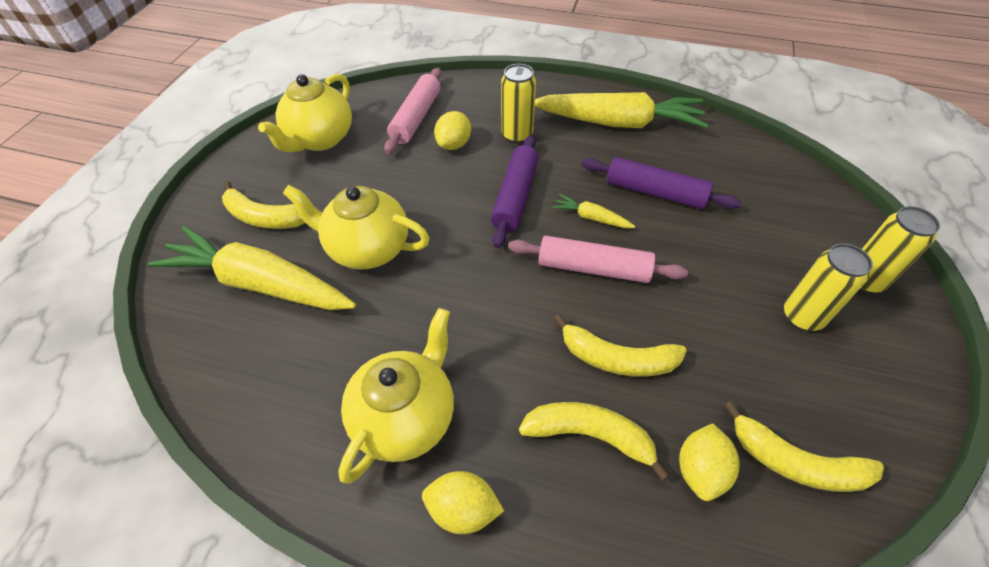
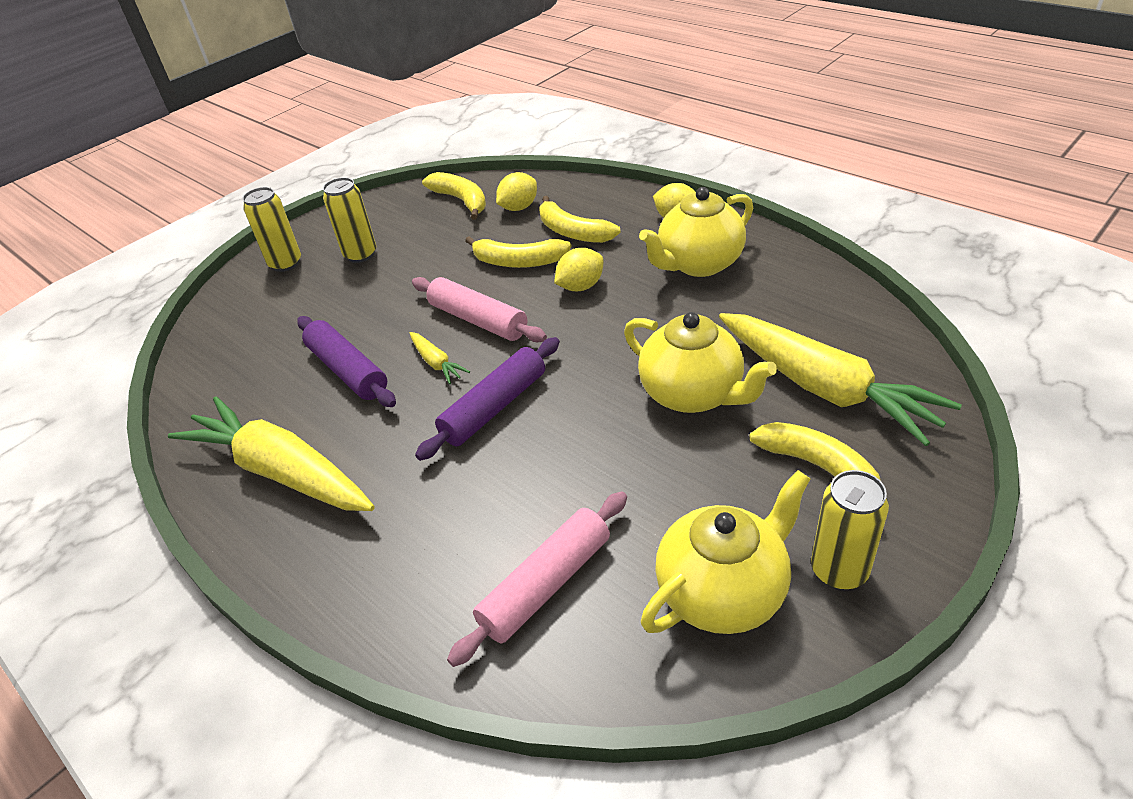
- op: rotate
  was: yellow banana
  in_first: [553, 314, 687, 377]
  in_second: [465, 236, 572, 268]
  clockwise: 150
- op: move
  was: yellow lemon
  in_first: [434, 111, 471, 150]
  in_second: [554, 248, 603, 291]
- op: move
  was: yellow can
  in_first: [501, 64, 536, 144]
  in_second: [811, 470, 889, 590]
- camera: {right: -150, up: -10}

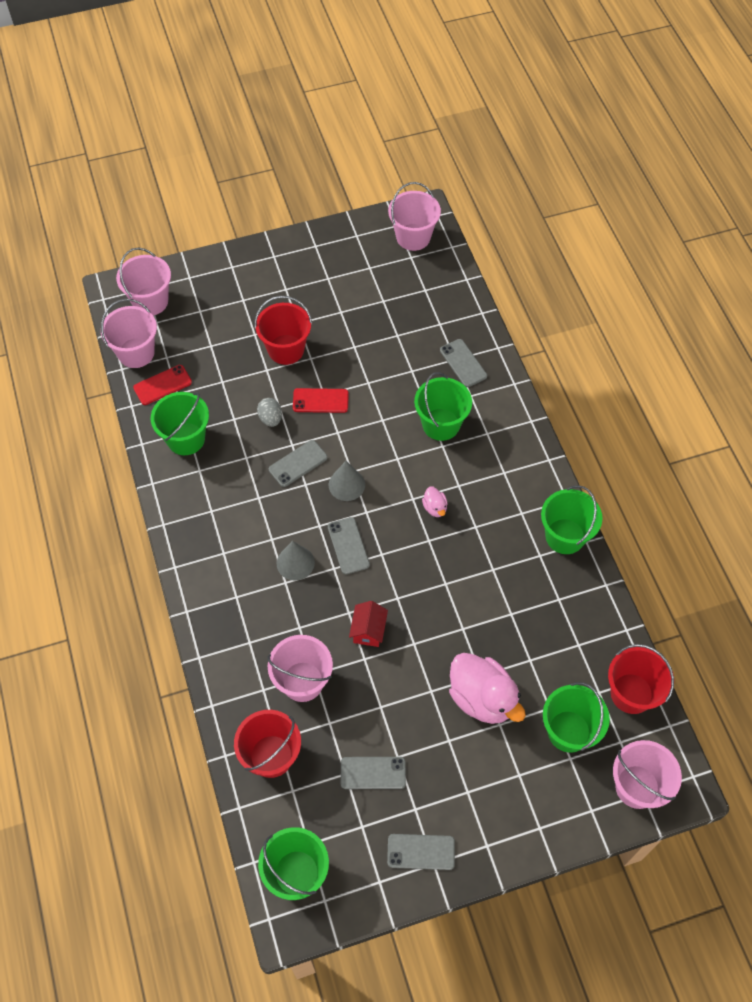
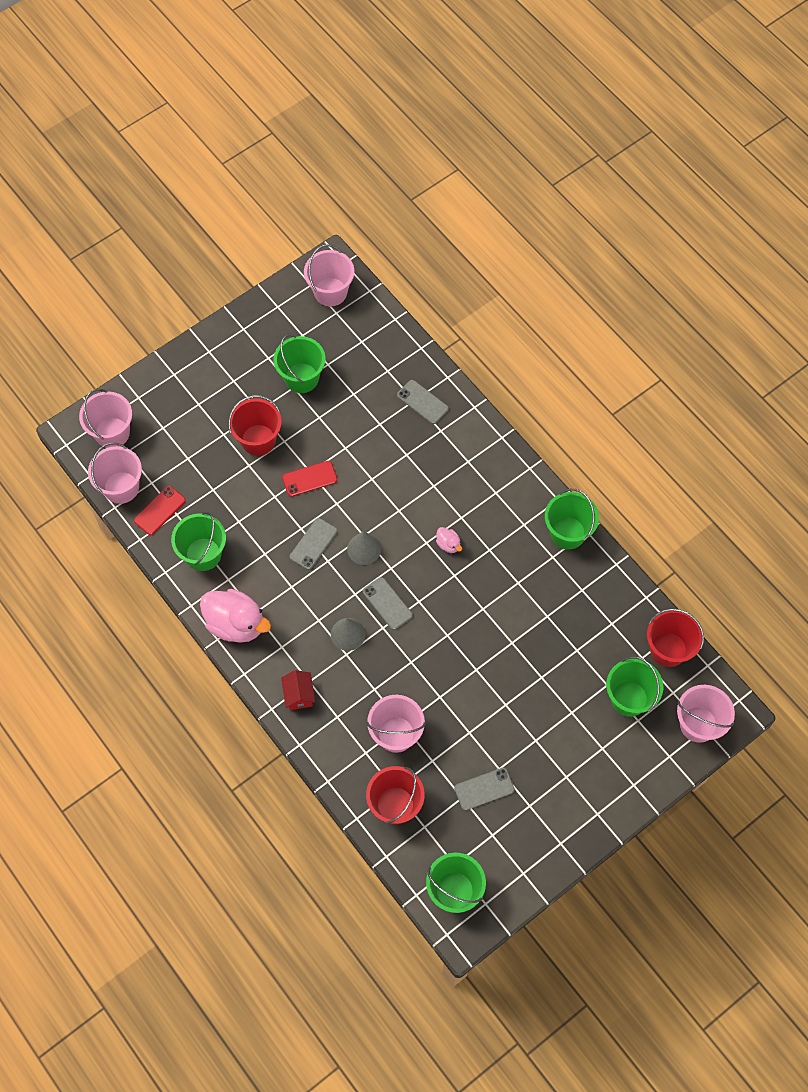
- op: move
  was: pink duck
  in_first: [449, 653, 526, 724]
  in_second: [200, 589, 271, 643]
- op: move
  was: green bucket
  in_first: [414, 372, 472, 441]
  in_second: [274, 334, 326, 393]
- op: move
  was: red house
  in_first: [349, 601, 388, 647]
  in_second: [281, 670, 315, 710]
- op: delete
  was: grey egg
  in_first: [257, 398, 282, 427]
- op: delete
  was: grey phone
  in_first: [387, 834, 455, 870]
- camera: {right: -20, up: 5}

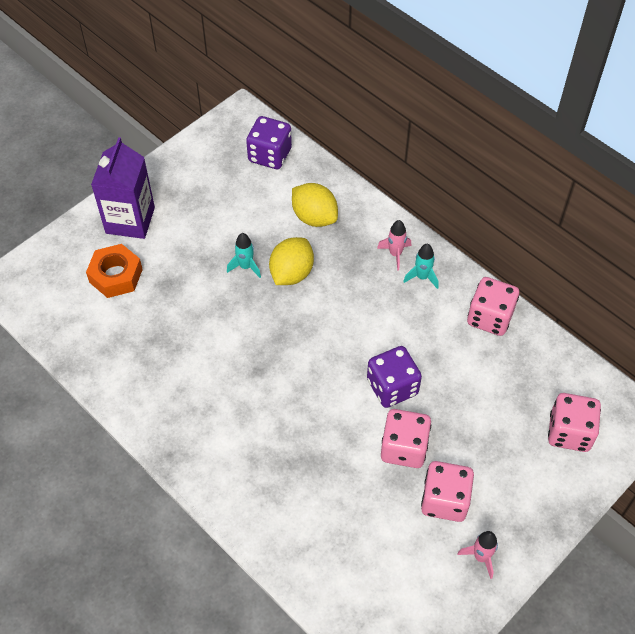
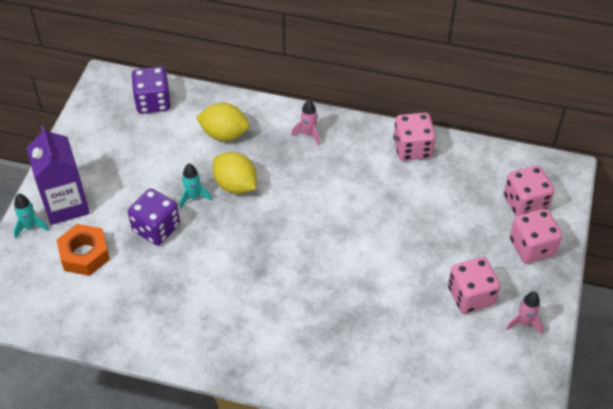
- op: move
  was: turquoise rocket
  in_first: [403, 244, 438, 289]
  in_second: [14, 194, 49, 239]
- op: move
  was: purple dice
  in_first: [367, 346, 422, 408]
  in_second: [128, 188, 180, 245]
- op: rotate
  was: yellow lemon
  in_first: [269, 237, 314, 285]
  in_second: [213, 152, 257, 194]
  clockwise: -45
- op: move
  was: pink dice
  in_first: [381, 409, 431, 468]
  in_second: [510, 209, 562, 263]
- camera: {right: -30, up: -5}

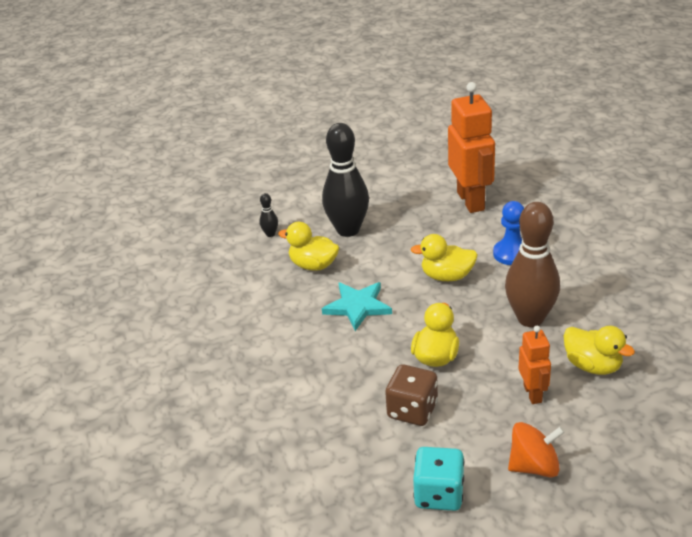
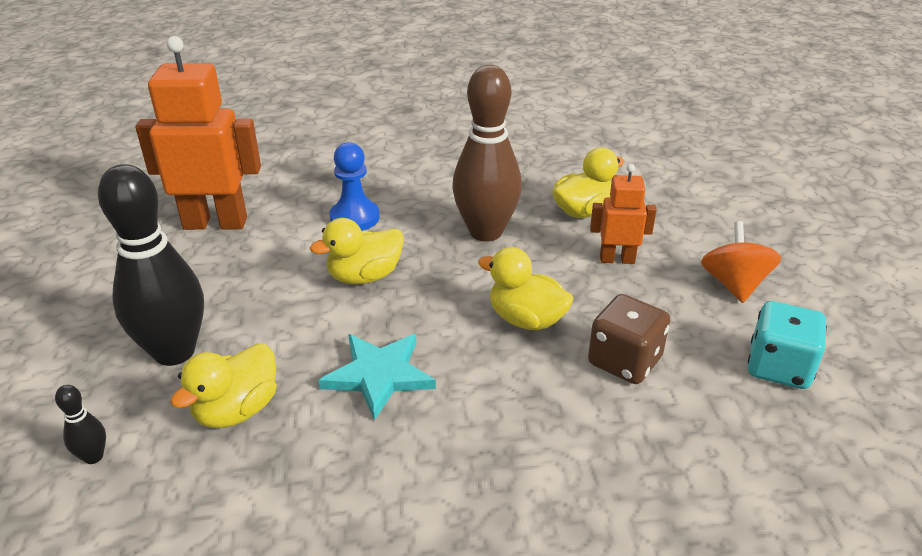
- op: rotate
  was: yellow duck
  in_first: [410, 234, 478, 281]
  in_second: [310, 218, 404, 284]
  clockwise: 45
- camera: {right: -80, up: 0}

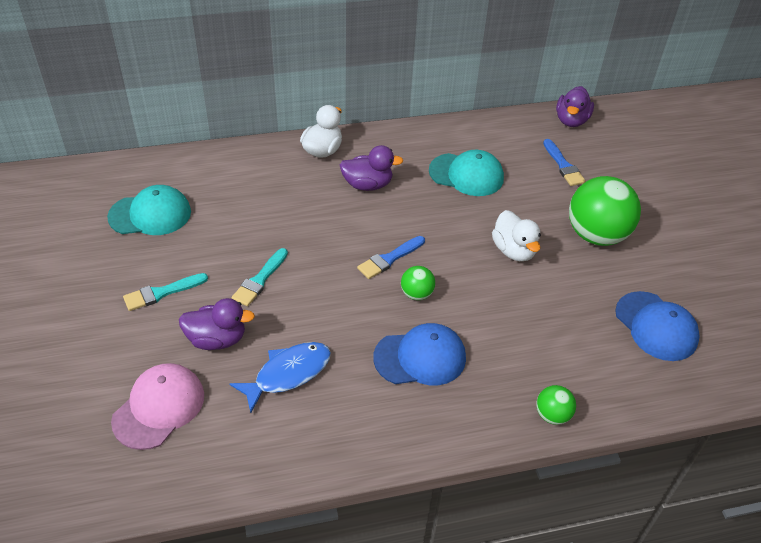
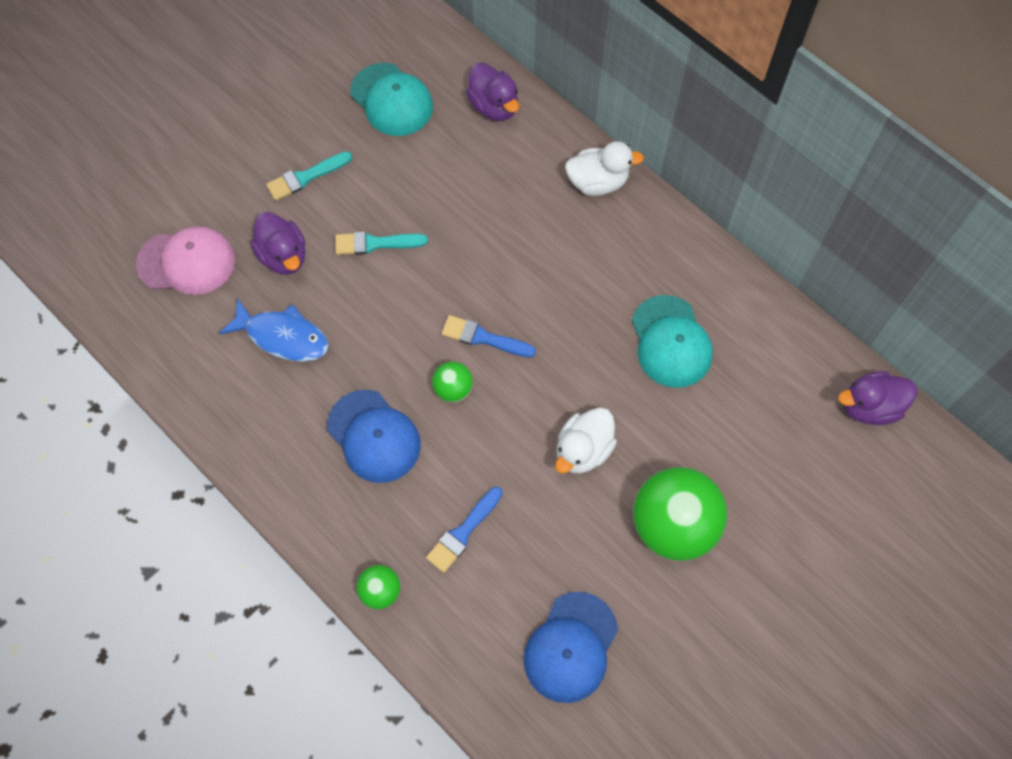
- op: rotate
  was: turquoise brush
  in_first: [123, 273, 208, 311]
  in_second: [266, 151, 352, 201]
  clockwise: -60
- op: move
  was: blue brush
  in_first: [543, 139, 586, 186]
  in_second: [426, 487, 503, 573]
- op: move
  was: purple duck
  in_first: [340, 145, 404, 191]
  in_second: [466, 63, 519, 121]
- camera: {right: 60, up: 20}

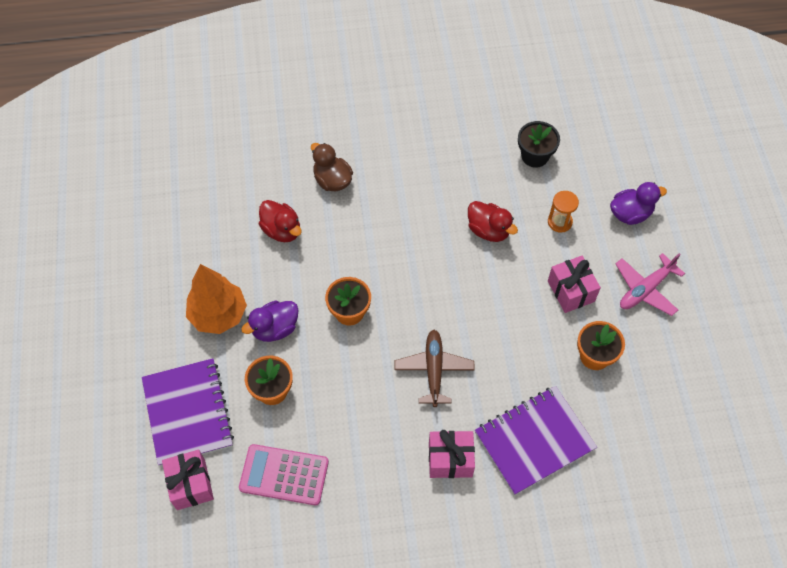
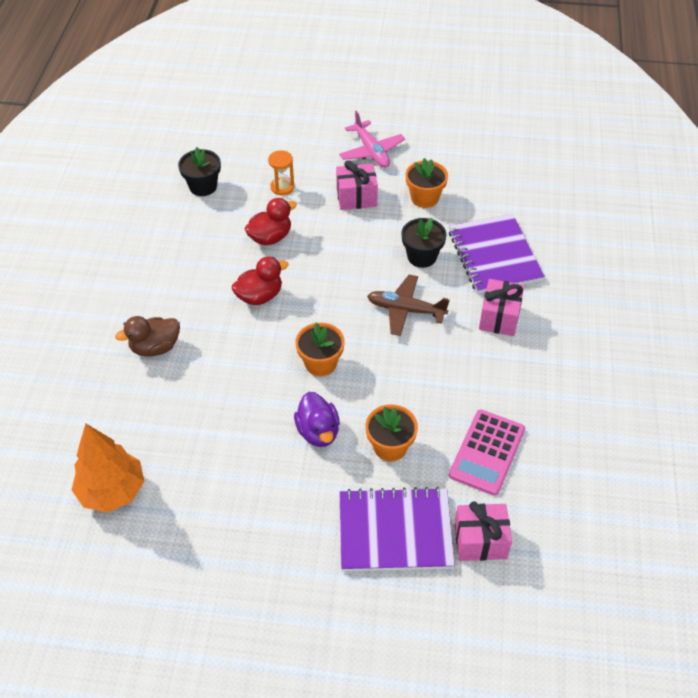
- op: move
  was: orange tree
  in_first: [186, 264, 247, 334]
  in_second: [72, 423, 144, 512]
- op: move
  was: red duck
  in_first: [259, 200, 302, 242]
  in_second: [232, 257, 289, 305]
- op: insert
  now: black flower pot
  in_second: [401, 218, 446, 268]
- op: delete
  was: purple duck
  in_first: [610, 182, 667, 225]
- camera: {right: -75, up: -10}

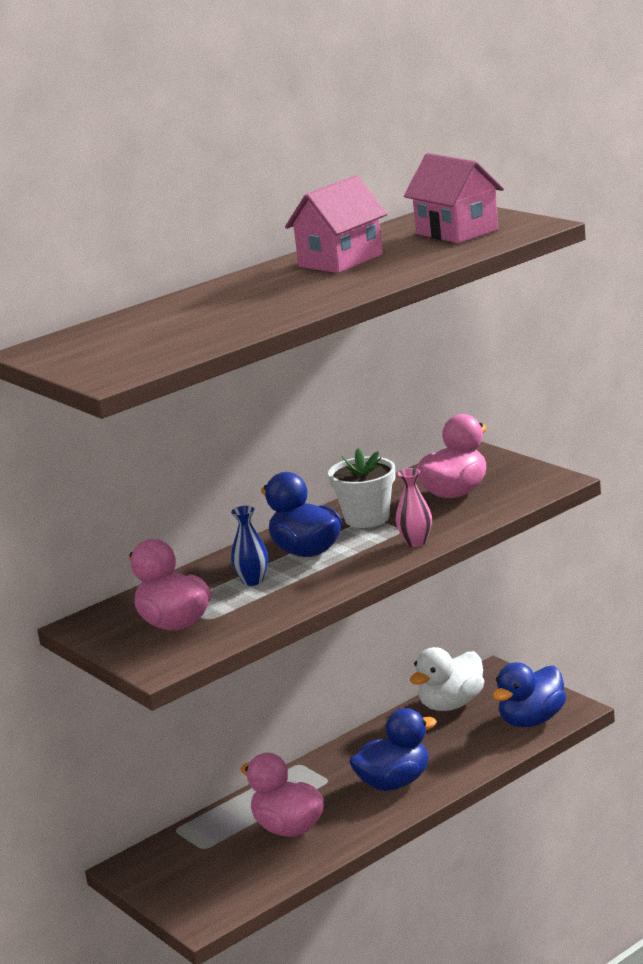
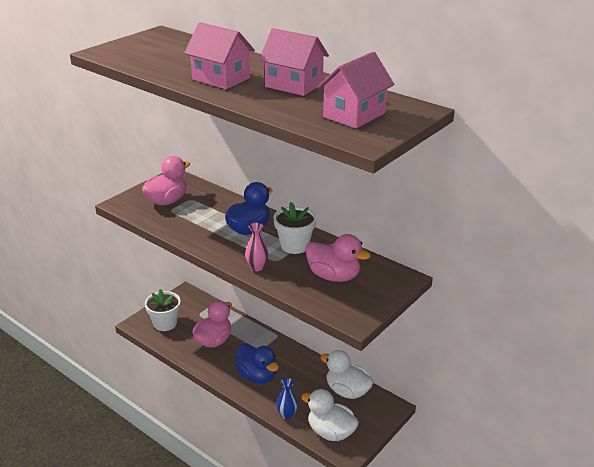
- op: insert
  now: white flower pot
  in_second: [145, 289, 181, 331]
- op: insert
  now: pink house
  in_second: [184, 22, 255, 89]
- op: move
  was: blue vase
  in_first: [231, 506, 268, 586]
  in_second: [276, 378, 298, 420]
- op: recolor
  was: blue duck
  now: white duck
  in_first: [493, 662, 566, 727]
  in_second: [301, 389, 359, 441]
- camera: {right: 75, up: 10}

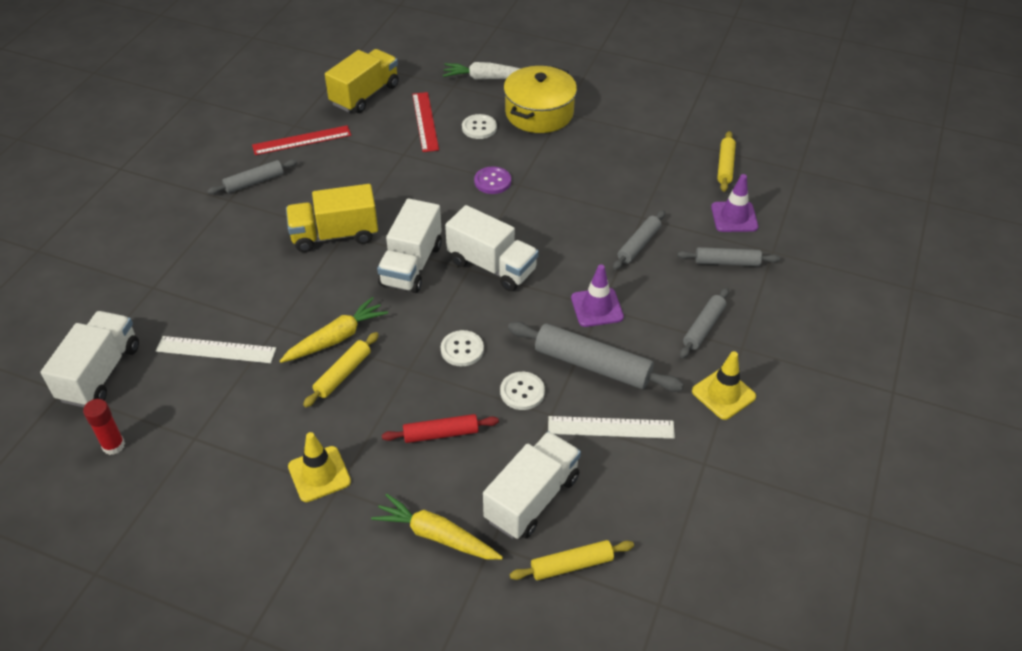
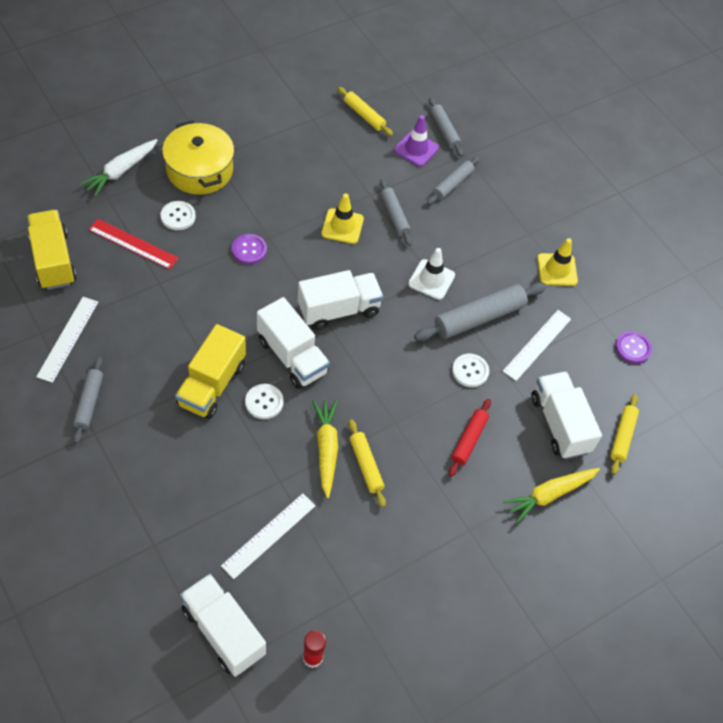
- op: recolor
  was: red ruler
  now: white ruler
  in_first: [252, 125, 351, 155]
  in_second: [36, 297, 98, 383]
- op: move
  was: white button
  in_first: [441, 330, 484, 366]
  in_second: [245, 384, 284, 419]
- op: move
  was: yellow traffic cone
  in_first: [288, 432, 351, 502]
  in_second: [321, 193, 364, 244]
- op: recolor
  was: purple traffic cone
  now: white traffic cone
  in_first: [571, 264, 624, 327]
  in_second: [408, 248, 455, 300]
- op: move
  was: grey rolling pin
  in_first: [680, 288, 729, 358]
  in_second: [429, 97, 463, 157]
- op: insert
  now: purple button
  in_second: [615, 331, 652, 364]
- camera: {right: -60, up: 10}

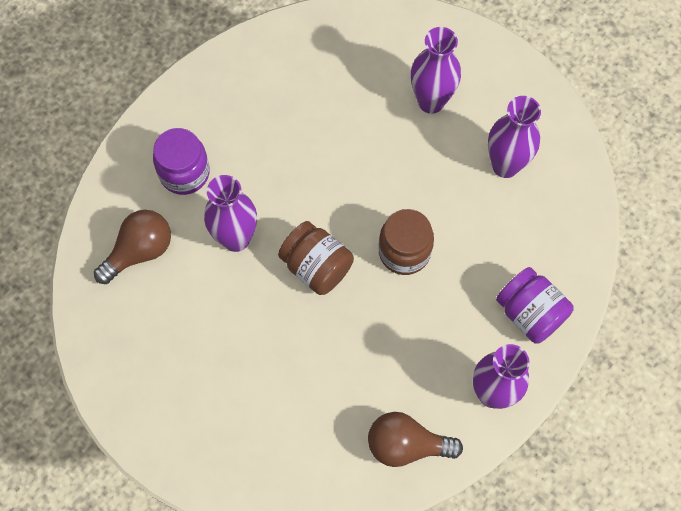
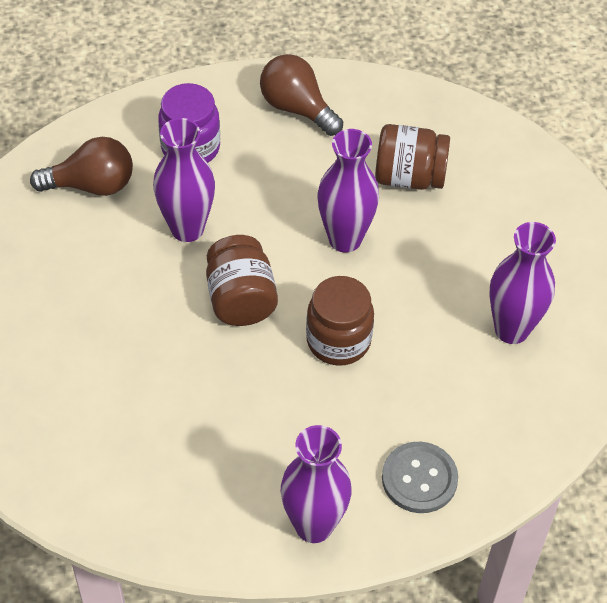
- op: move
  was: brown light bulb
  in_first: [368, 412, 463, 467]
  in_second: [260, 54, 343, 136]
- op: move
  was: purple vase
  in_first: [411, 27, 461, 114]
  in_second: [317, 129, 379, 252]
- op: insert
  now: brown jar
  in_second: [375, 124, 450, 190]
- op: replace
  was: purple jar
  now: grey button
  in_first: [496, 267, 574, 344]
  in_second: [382, 442, 458, 513]
- camera: {right: 35, up: -15}

